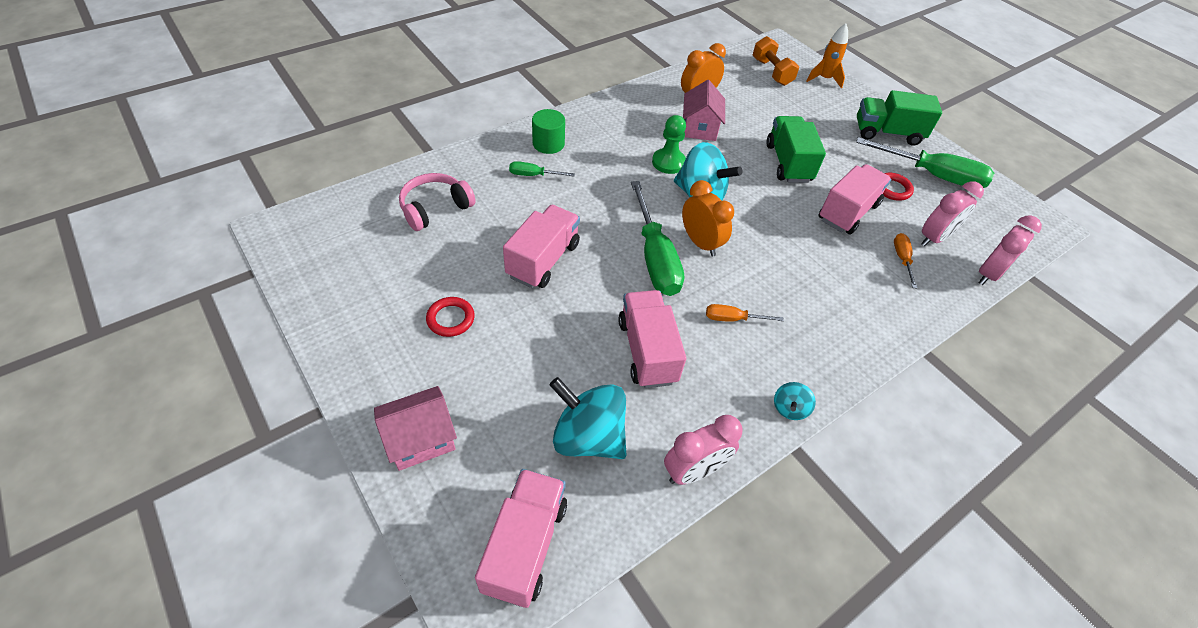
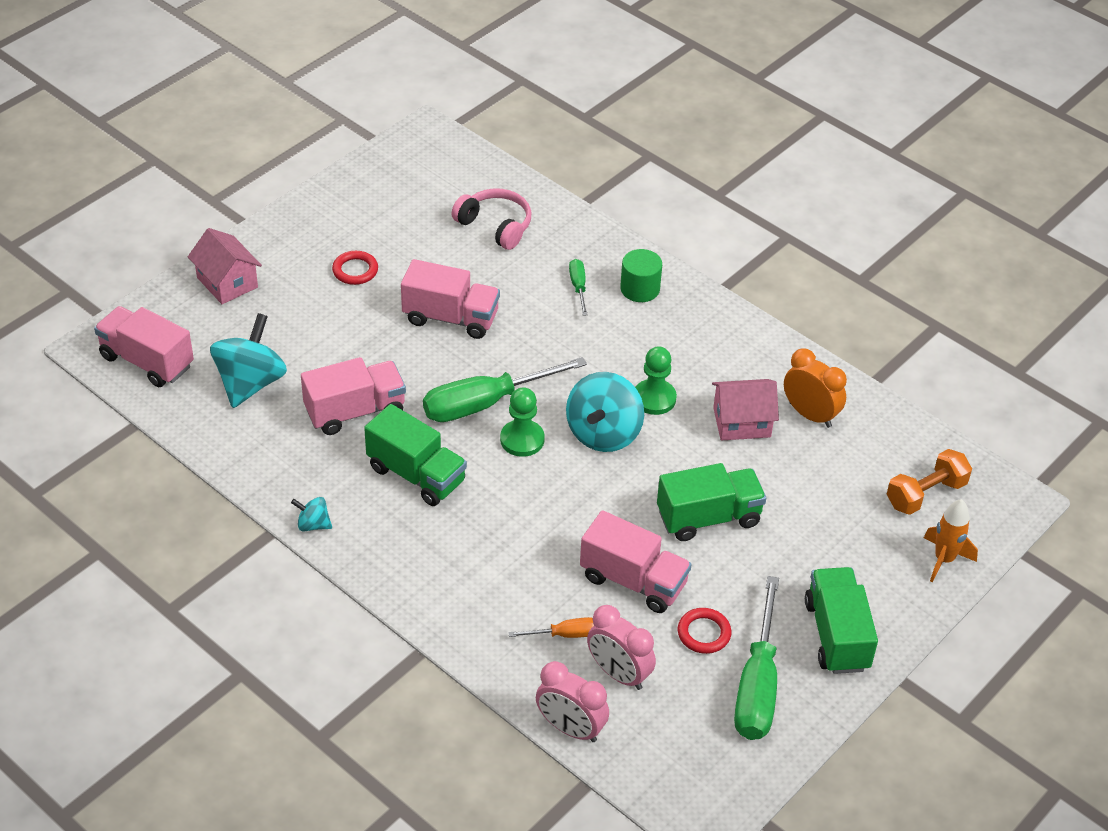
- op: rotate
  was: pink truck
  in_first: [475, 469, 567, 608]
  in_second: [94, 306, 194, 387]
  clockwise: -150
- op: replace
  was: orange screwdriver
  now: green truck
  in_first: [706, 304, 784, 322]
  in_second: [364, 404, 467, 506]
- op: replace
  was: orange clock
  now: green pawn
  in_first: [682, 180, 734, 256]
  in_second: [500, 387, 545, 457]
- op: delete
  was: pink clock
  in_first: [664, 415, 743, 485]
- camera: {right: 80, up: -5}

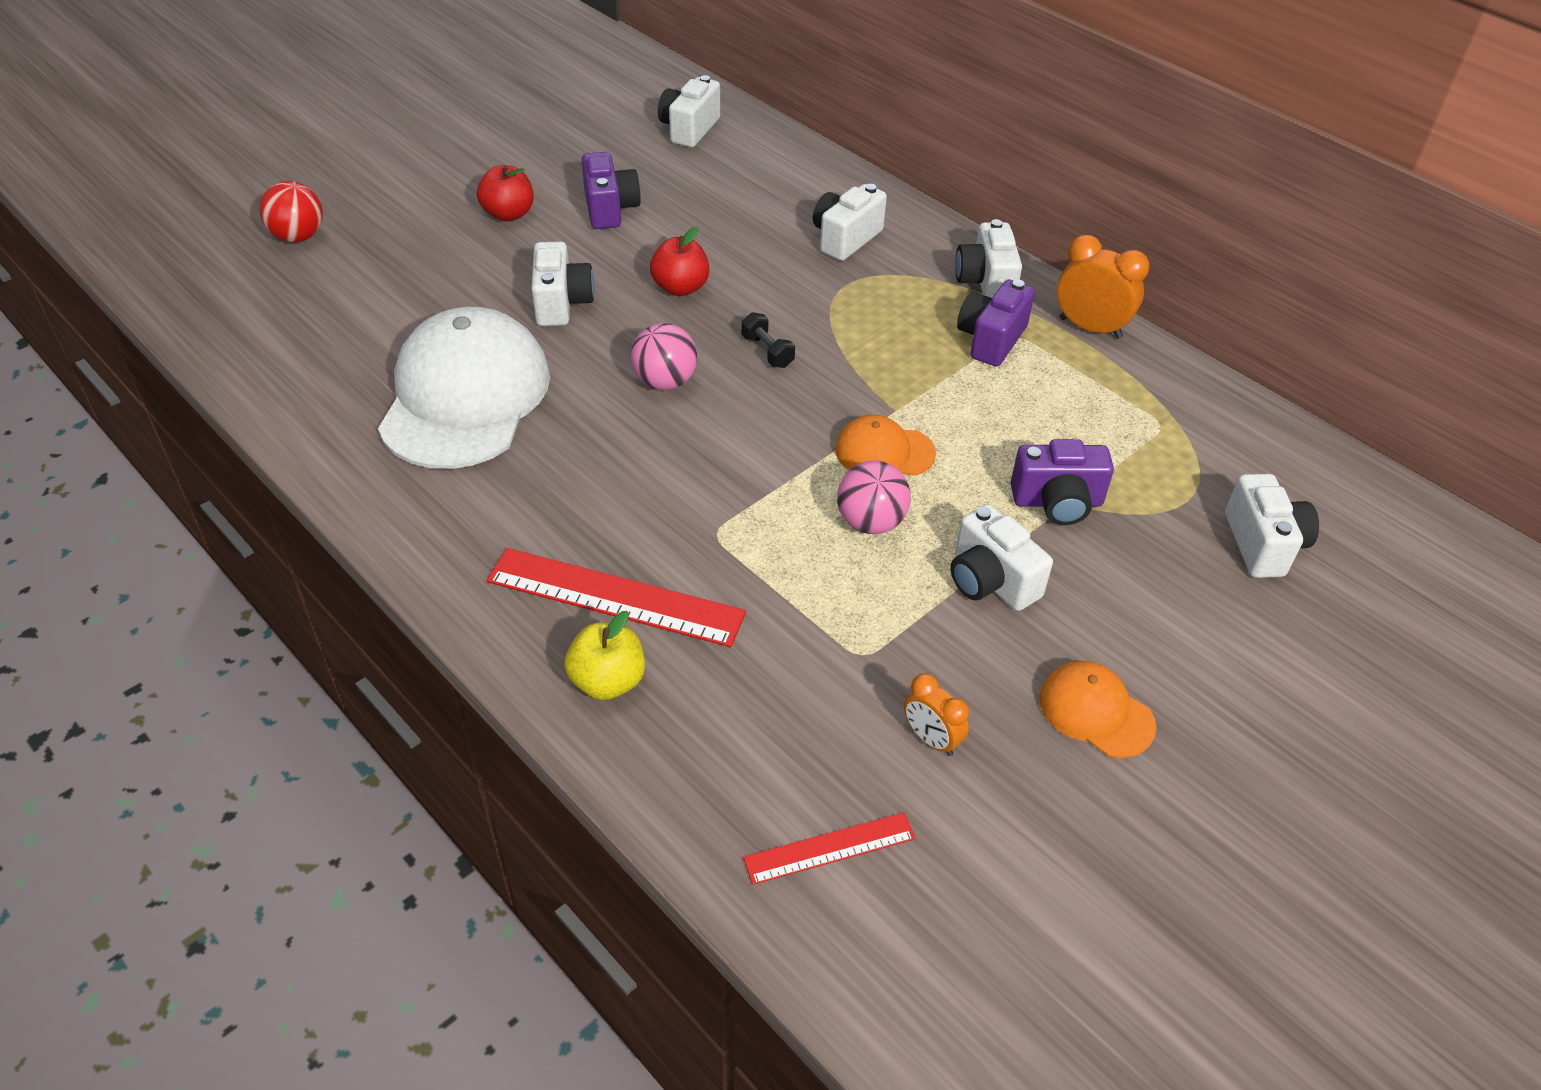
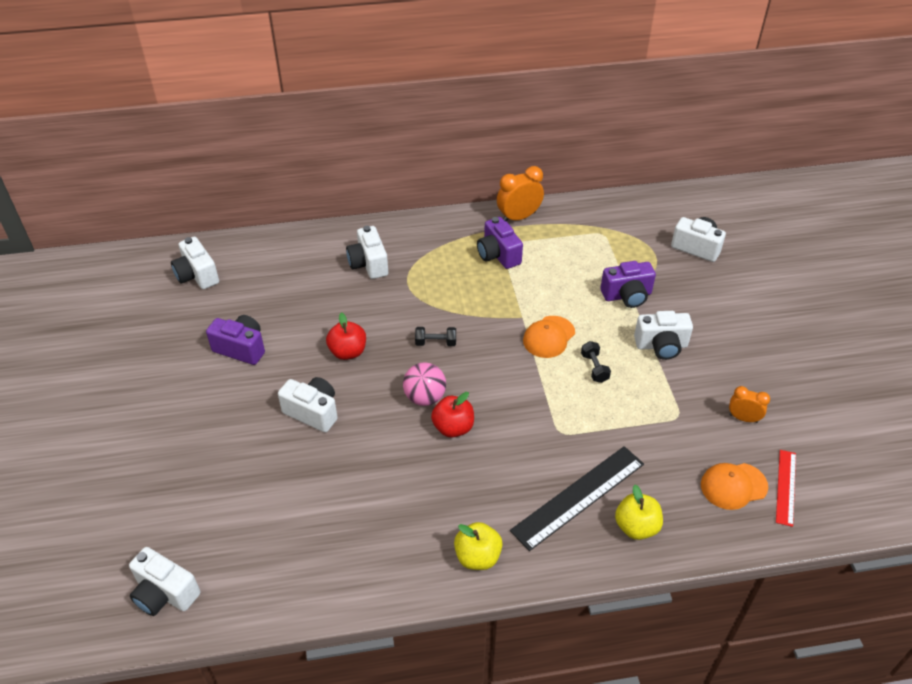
- op: move
  was: white camera
  in_first: [955, 219, 1022, 298]
  in_second: [129, 547, 200, 616]
- op: move
  was: red apple
  in_first: [477, 165, 534, 222]
  in_second: [431, 392, 474, 438]
- op: insert
  now: yellow apple
  in_second: [454, 522, 503, 570]
- op: recolor
  was: red ruler
  now: black ruler
  in_first: [487, 548, 746, 647]
  in_second: [510, 446, 644, 551]
- op: replace
  was: pink ball
  now: black dumbbell
  in_first: [837, 460, 911, 534]
  in_second: [581, 341, 611, 383]
- op: rotate
  was: purple camera
  in_first: [1010, 439, 1114, 525]
  in_second: [600, 261, 656, 308]
  clockwise: 45
- op: move
  was: orange cap
  in_first: [1039, 661, 1156, 758]
  in_second: [701, 463, 768, 510]
- op: rotate
  was: orange clock
  in_first: [904, 673, 969, 756]
  in_second: [729, 386, 770, 423]
  clockwise: -150
- op: delete
  was: red ball
  in_first: [260, 181, 323, 242]
- op: delete
  was: white cap
  in_first: [378, 307, 550, 469]
- camera: {right: -55, up: 0}

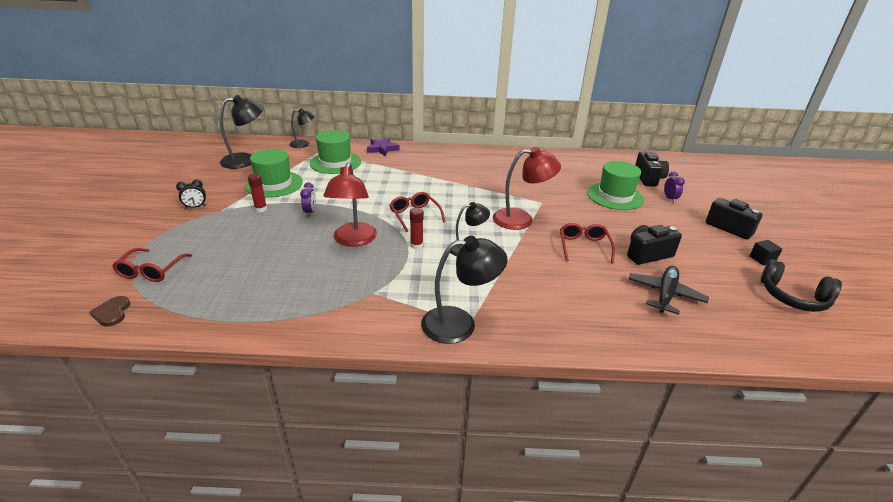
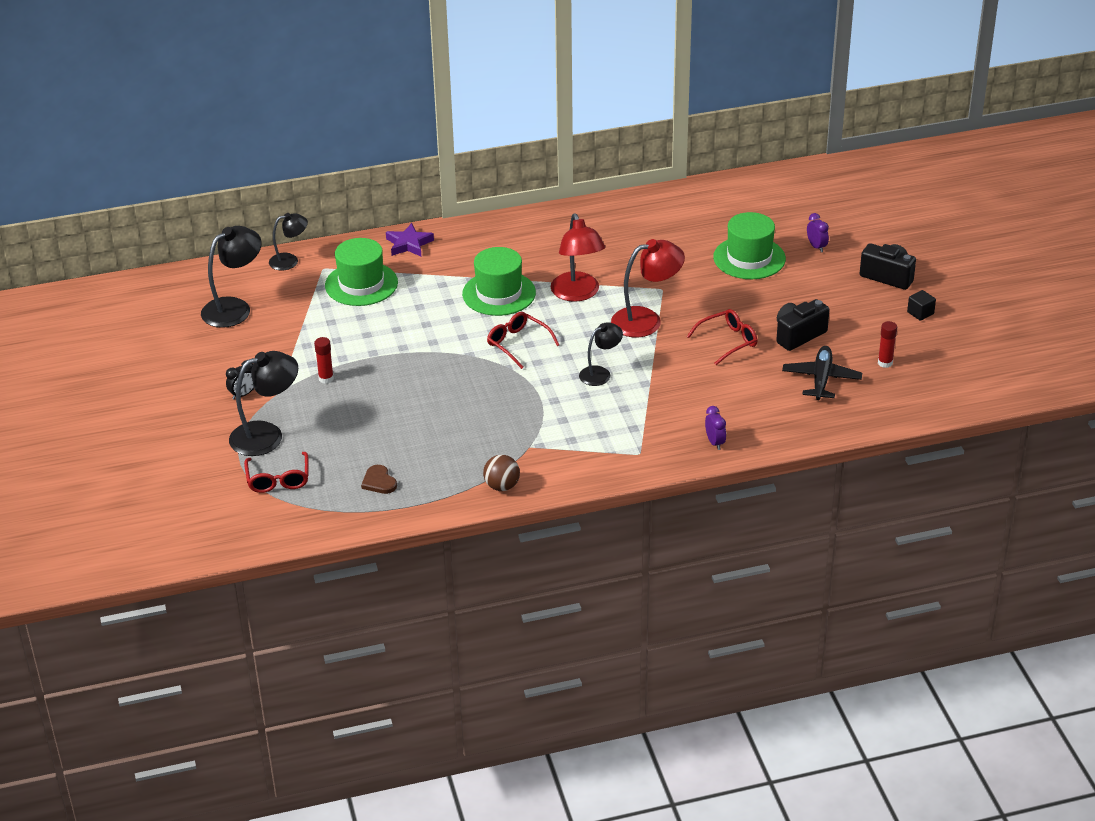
- op: move
  was: black lamp
  in_first: [421, 236, 508, 344]
  in_second: [229, 351, 298, 456]
- op: move
  was: brown heart
  in_first: [89, 296, 130, 326]
  in_second: [361, 465, 397, 494]
- op: move
  was: green hat
  in_first: [245, 149, 303, 198]
  in_second: [462, 247, 536, 316]
- op: insert
  now: brown ball
  in_second: [483, 455, 520, 491]
- op: move
  was: red lamp
  in_first: [323, 162, 377, 247]
  in_second: [551, 214, 605, 302]
- op: rotate
  was: red glasses
  in_first: [560, 223, 615, 264]
  in_second: [687, 309, 757, 365]
  clockwise: 75
- op: move
  was: purple clock
  in_first: [300, 182, 316, 217]
  in_second: [705, 406, 726, 450]
- op: move
  was: red glue stick
  in_first: [410, 208, 424, 249]
  in_second: [878, 321, 897, 368]
- op: delete
  was: black camera
  in_first: [635, 151, 669, 187]
- op: delete
  was: black headphones
  in_first: [761, 259, 842, 312]
- camera: {right: -15, up: 5}

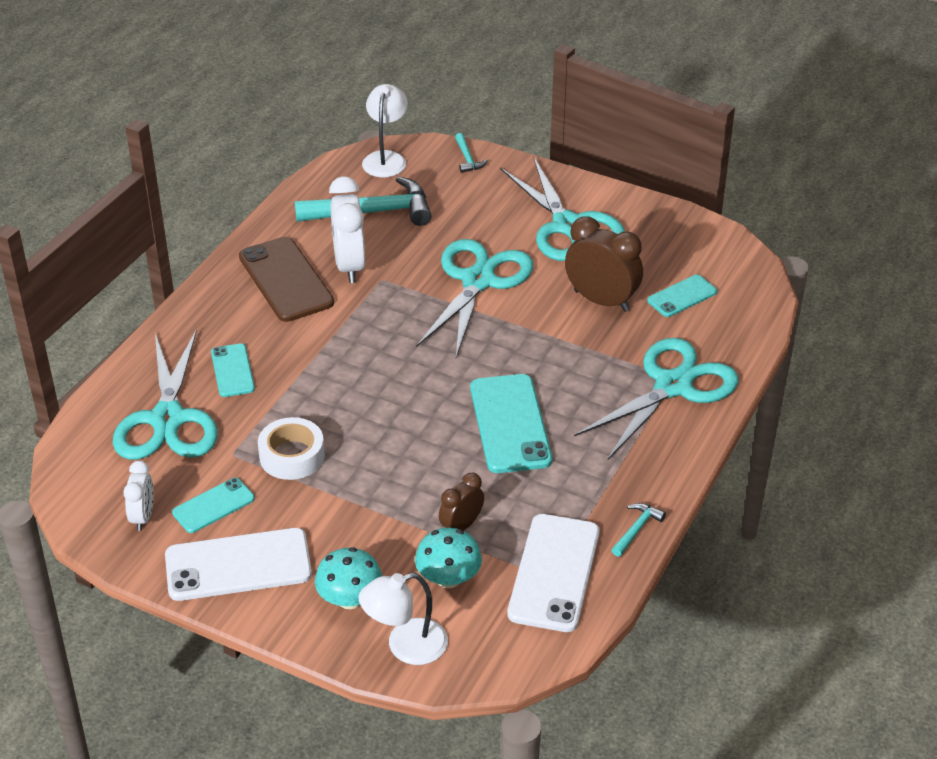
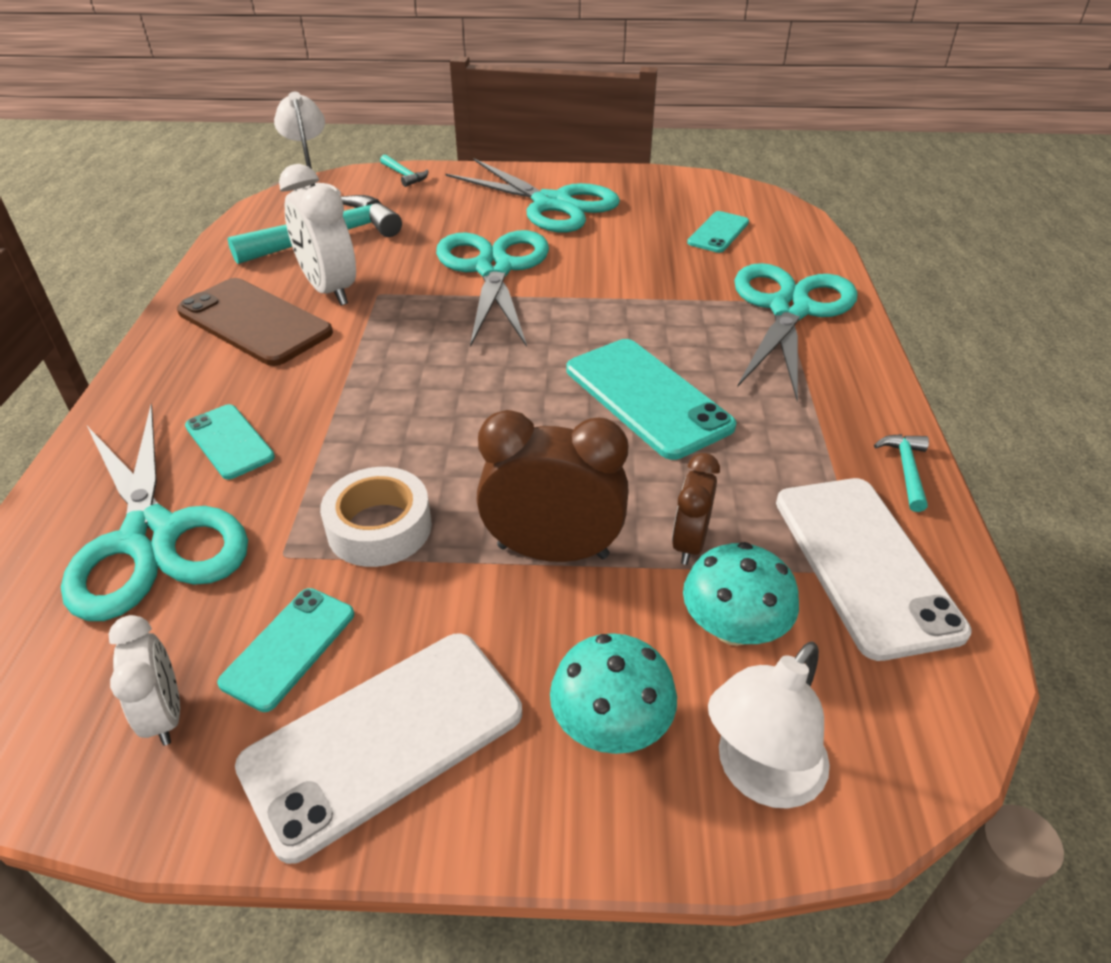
- op: move
  was: brown clock
  in_first: [565, 216, 643, 312]
  in_second: [476, 410, 629, 562]
- camera: {right: -25, up: 0}

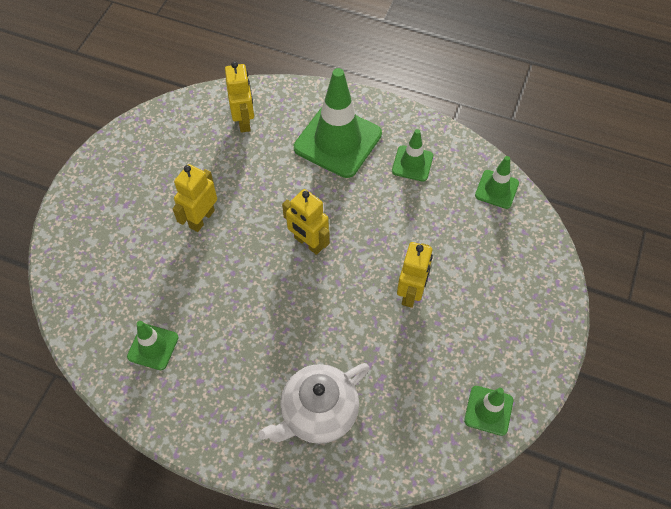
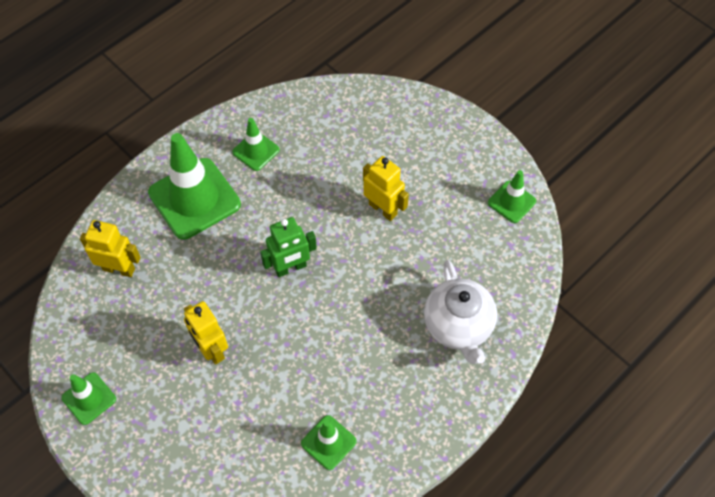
- op: move
  was: green traffic cone
  in_first: [475, 156, 519, 209]
  in_second: [62, 372, 116, 425]
- op: recolor
  was: yellow robot
  now: green robot
  in_first: [282, 189, 330, 255]
  in_second: [260, 217, 317, 277]
- camera: {right: -65, up: 0}

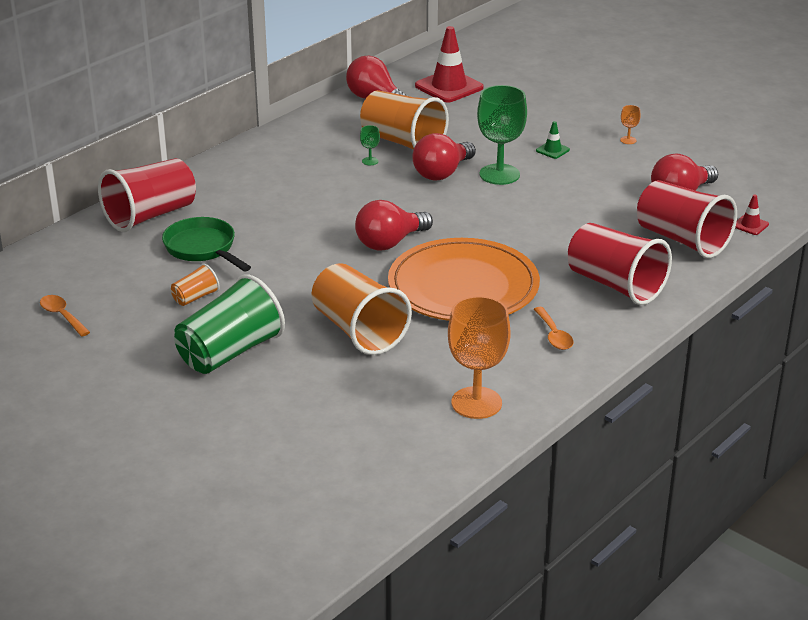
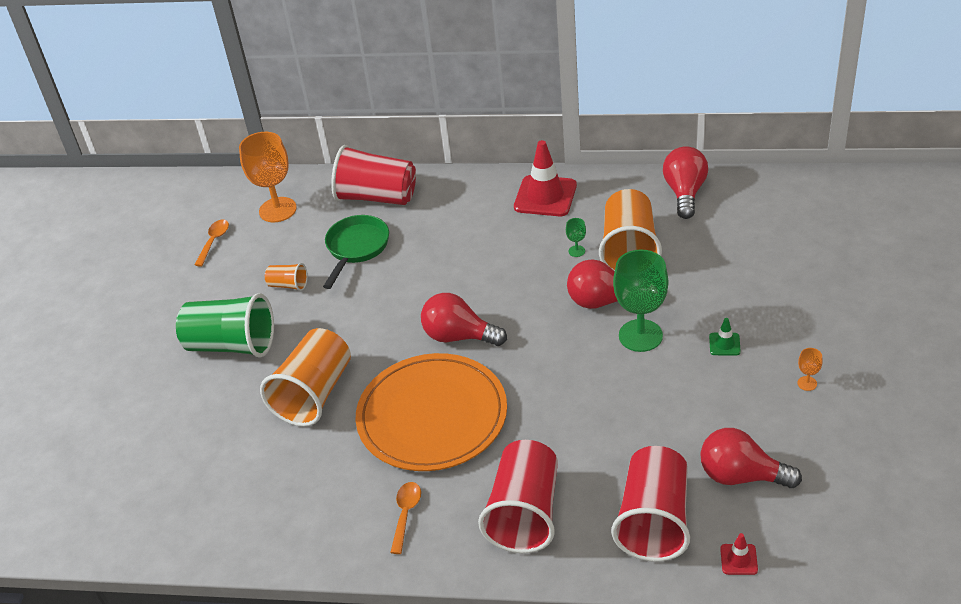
- op: move
  was: orange goblet
  in_first: [448, 296, 511, 419]
  in_second: [239, 132, 297, 222]
- op: rotate
  was: orange spoon
  in_first: [534, 307, 574, 350]
  in_second: [390, 482, 421, 554]
  clockwise: 150
- op: move
  was: red traffic cone
  in_first: [415, 26, 484, 103]
  in_second: [514, 140, 577, 216]
- camera: {right: 60, up: 10}

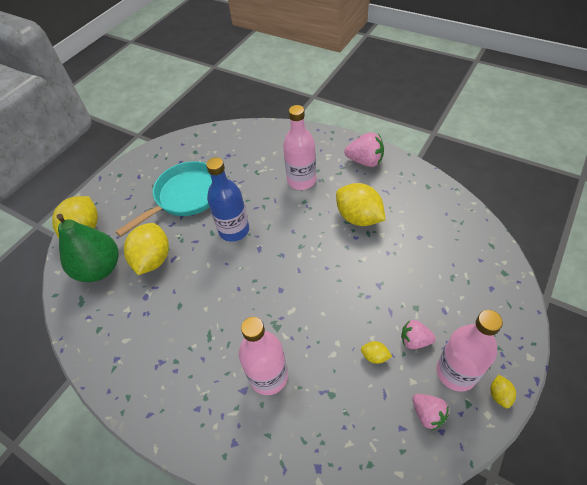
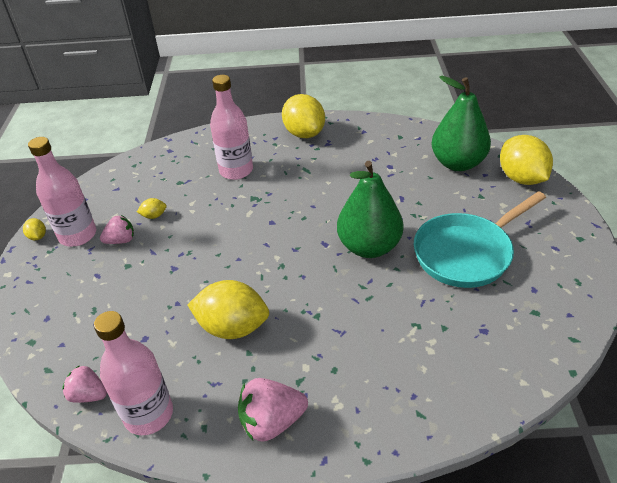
- op: move
  was: pink strawberry
  in_first: [412, 394, 449, 430]
  in_second: [62, 365, 107, 403]
- op: move
  was: pink bottle
  in_first: [283, 105, 316, 190]
  in_second: [94, 311, 173, 435]
- op: move
  was: yellow lemon
  in_first: [124, 223, 169, 275]
  in_second: [282, 94, 325, 138]
- op: replace
  was: blue bottle
  now: green pear
  in_first: [206, 157, 249, 242]
  in_second: [337, 161, 403, 258]
- op: rotate
  was: turquoise pan
  in_first: [115, 161, 212, 237]
  in_second: [414, 191, 546, 288]
  clockwise: 45
- camera: {right: 145, up: -10}

